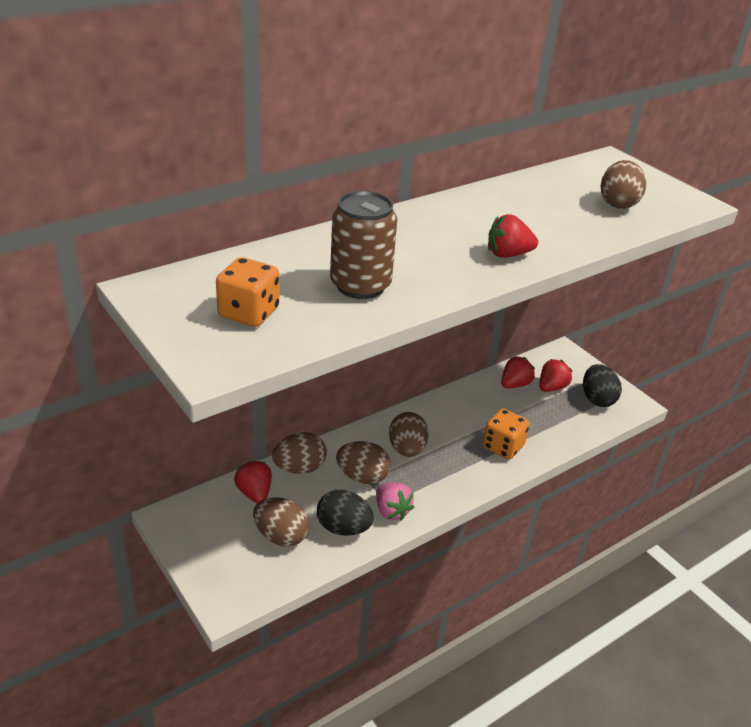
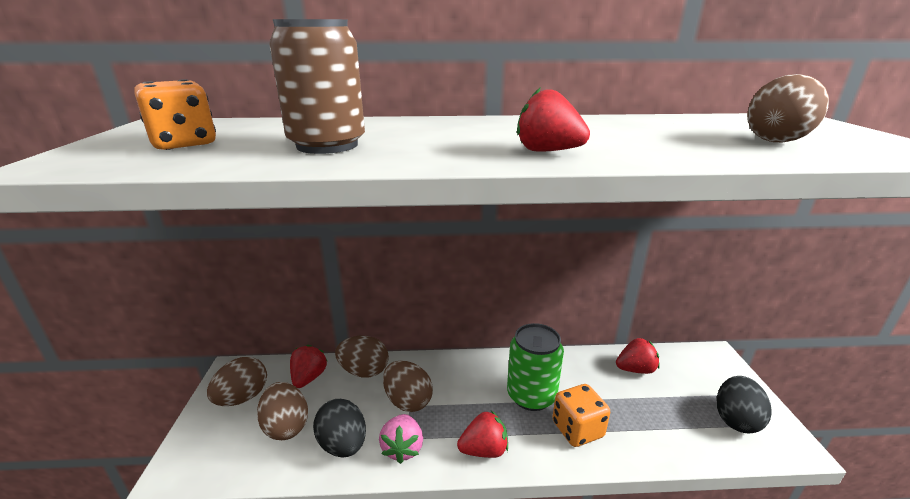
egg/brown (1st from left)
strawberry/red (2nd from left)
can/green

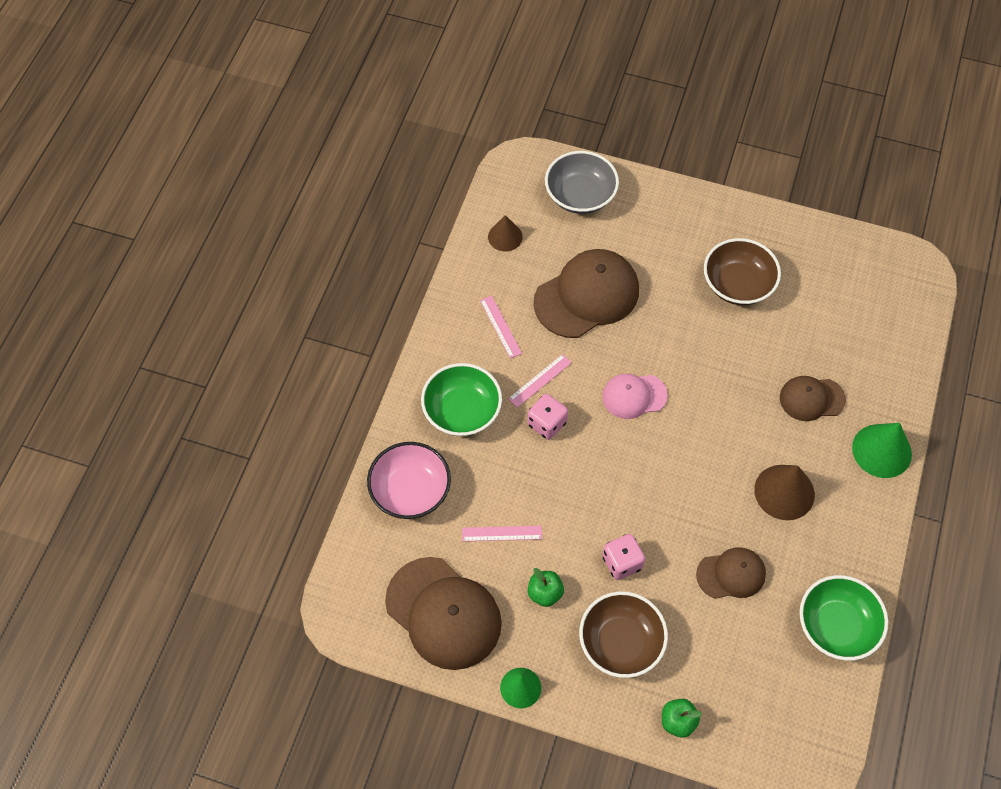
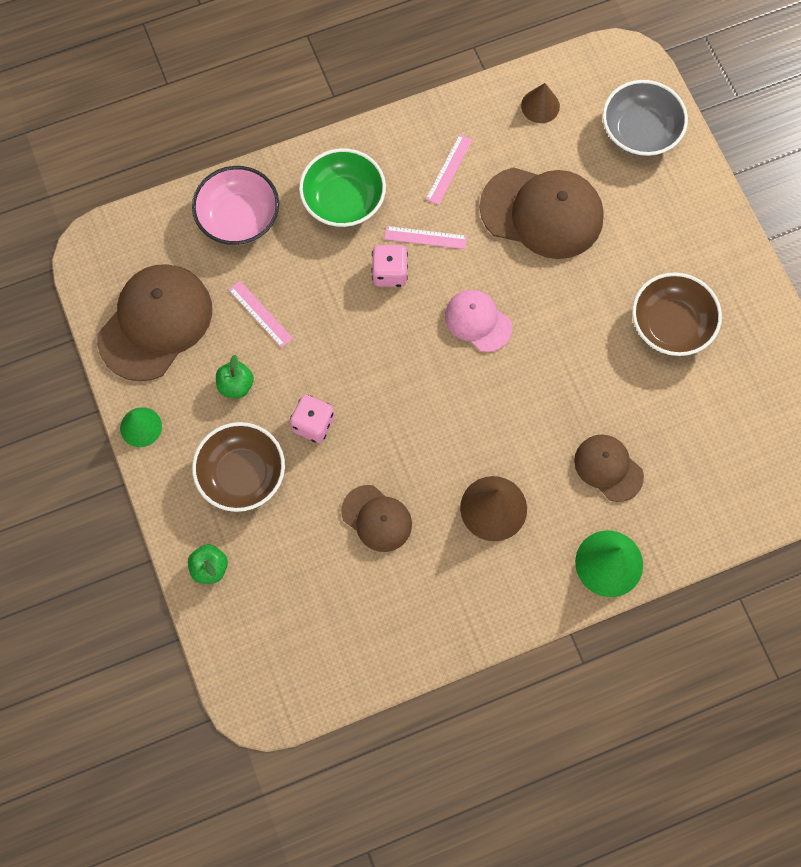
cap/brown (1st from left)
bowl/green (2nd from left in the first image)

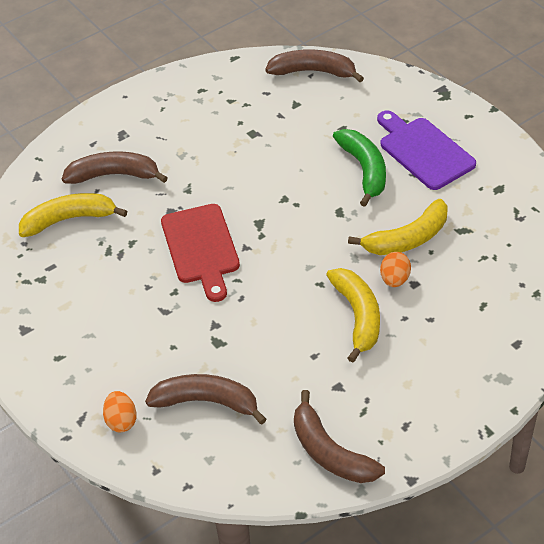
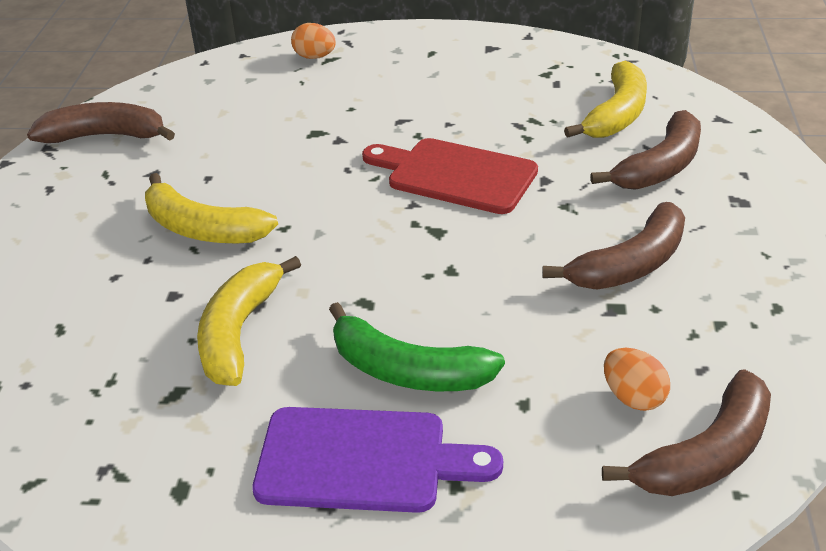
banana/brown (2nd from left)
egg/orange (2nd from left)

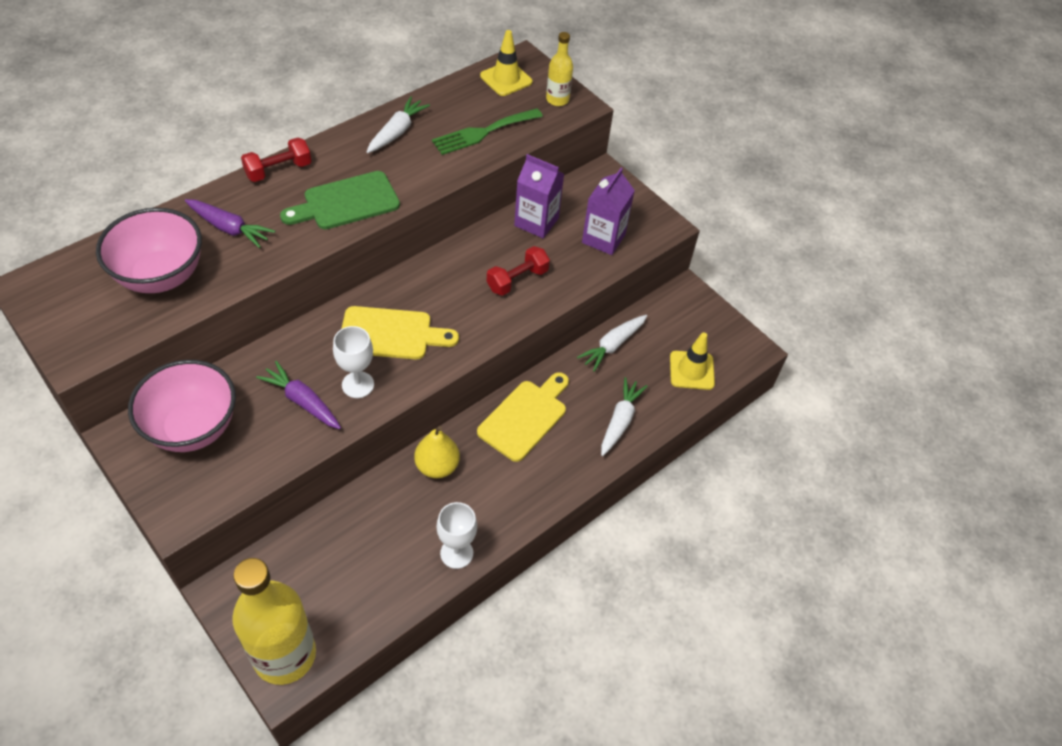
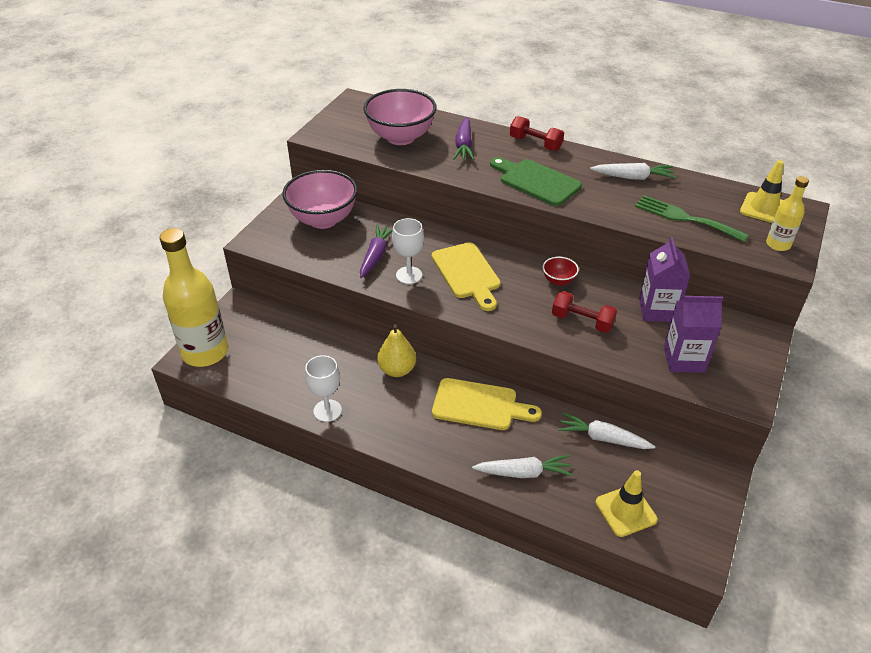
bowl/red

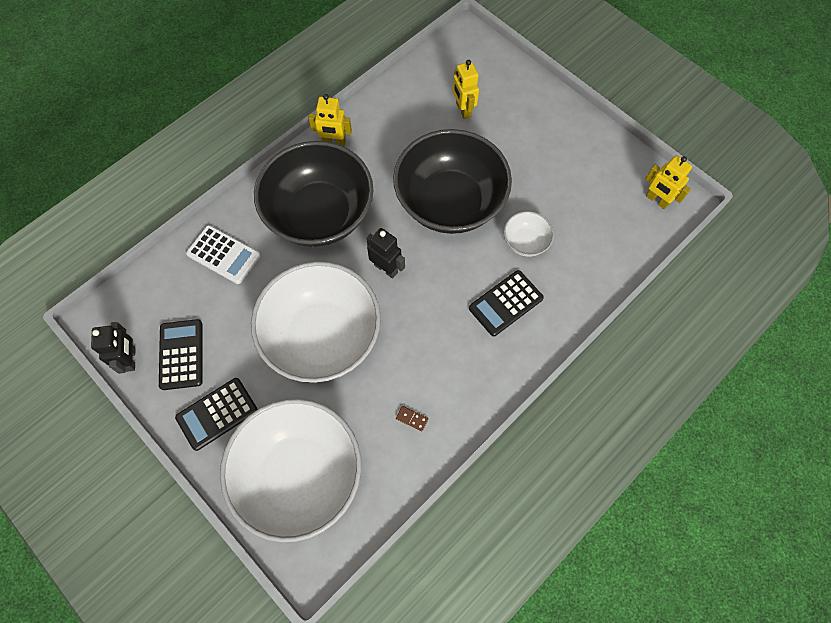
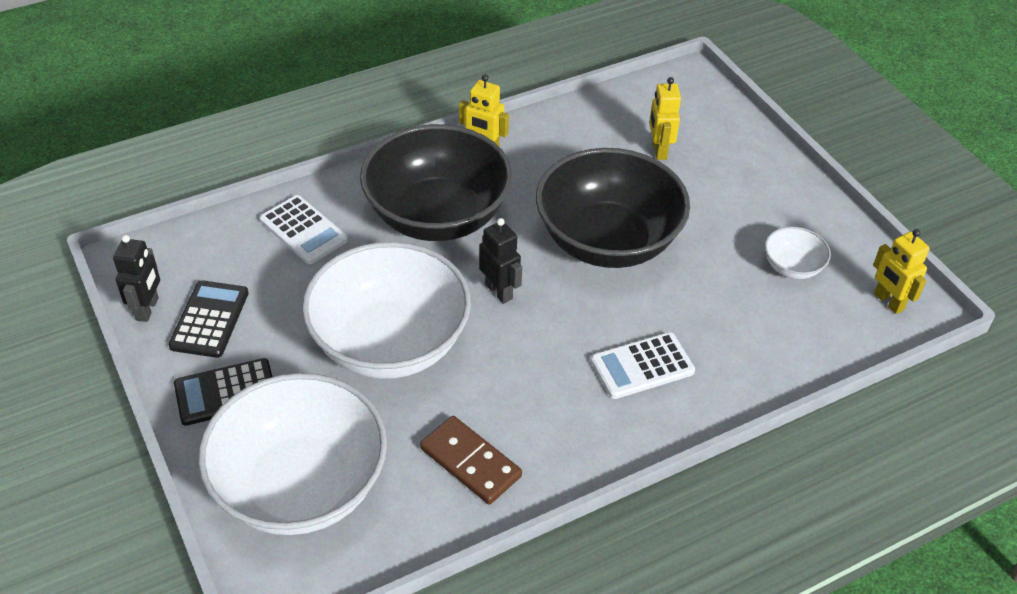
domino/brown
calculator/white (2nd from left)
bowl/white (3rd from left)

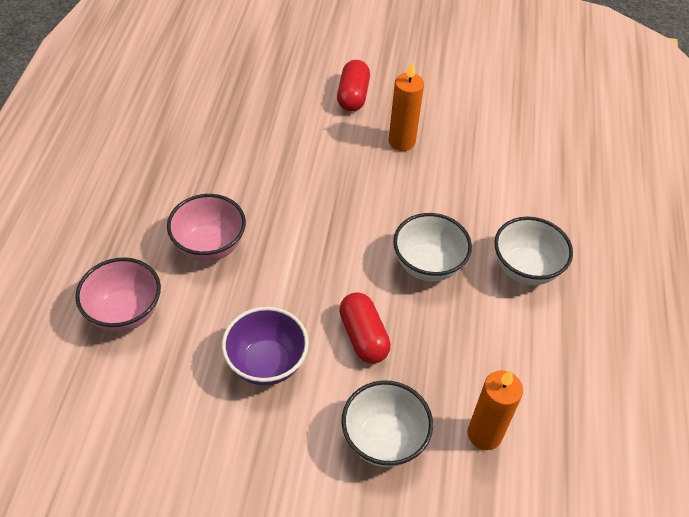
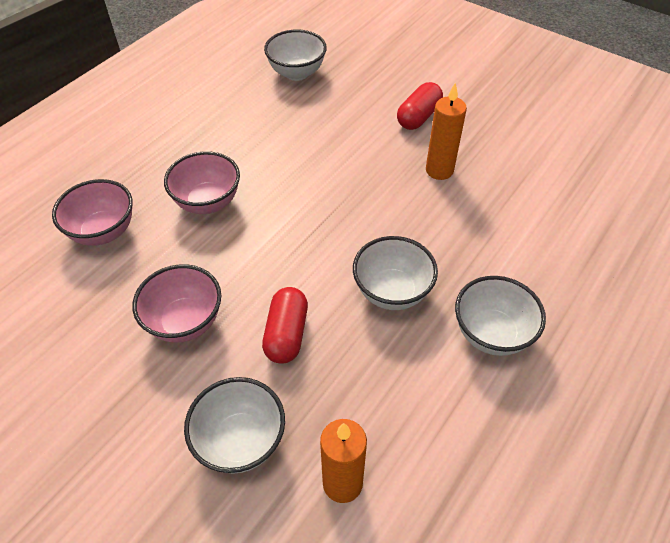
bowl/pink (2nd from left)
bowl/white (2nd from left)

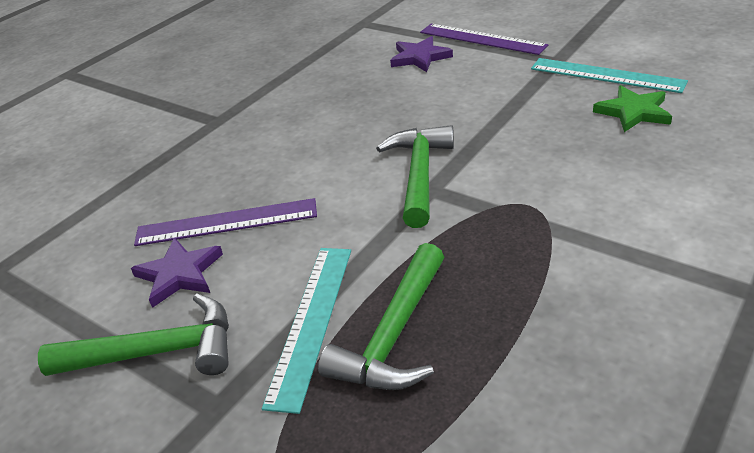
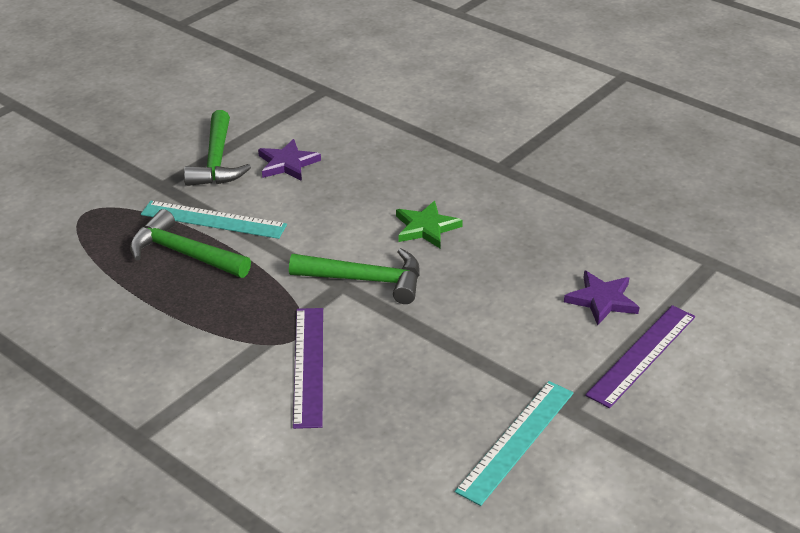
ruler/purple (1st from left)
star/green

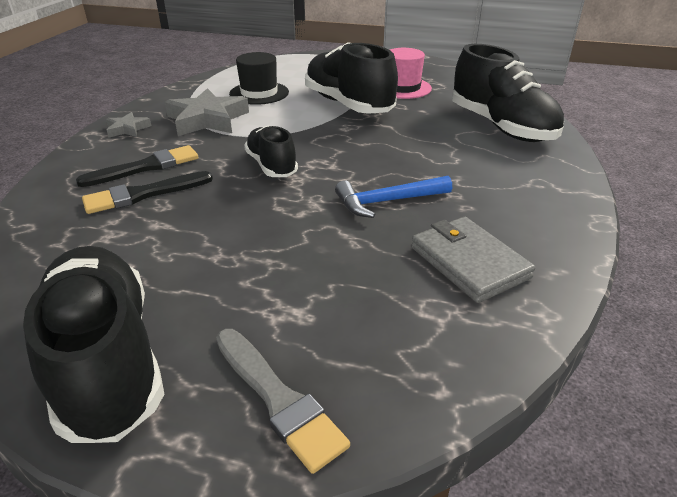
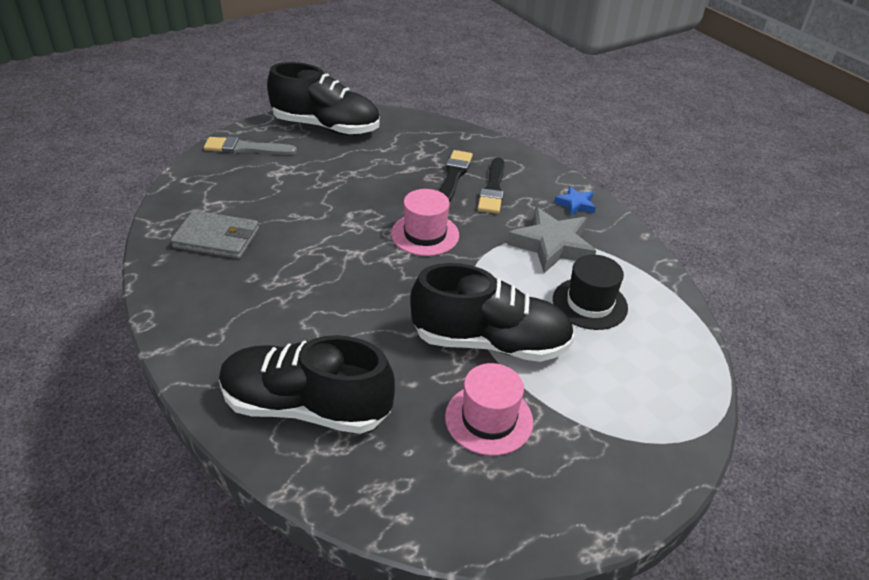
hat/pink (1st from left)
star/blue
hammer/blue

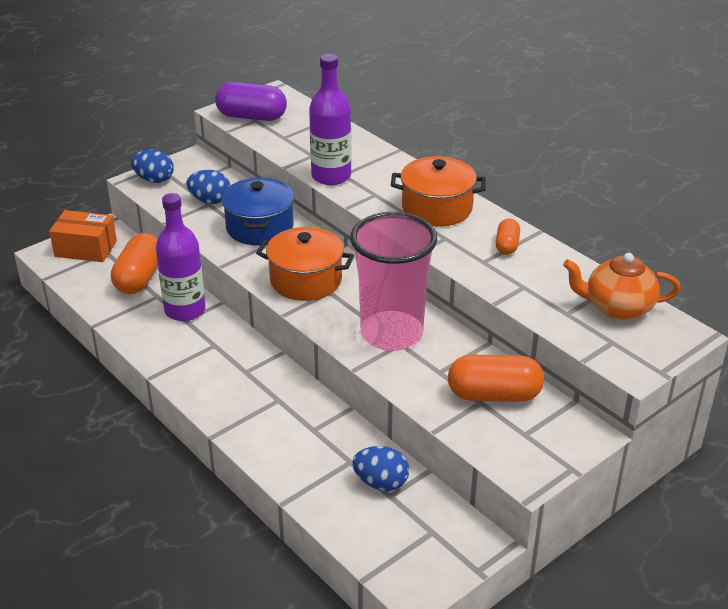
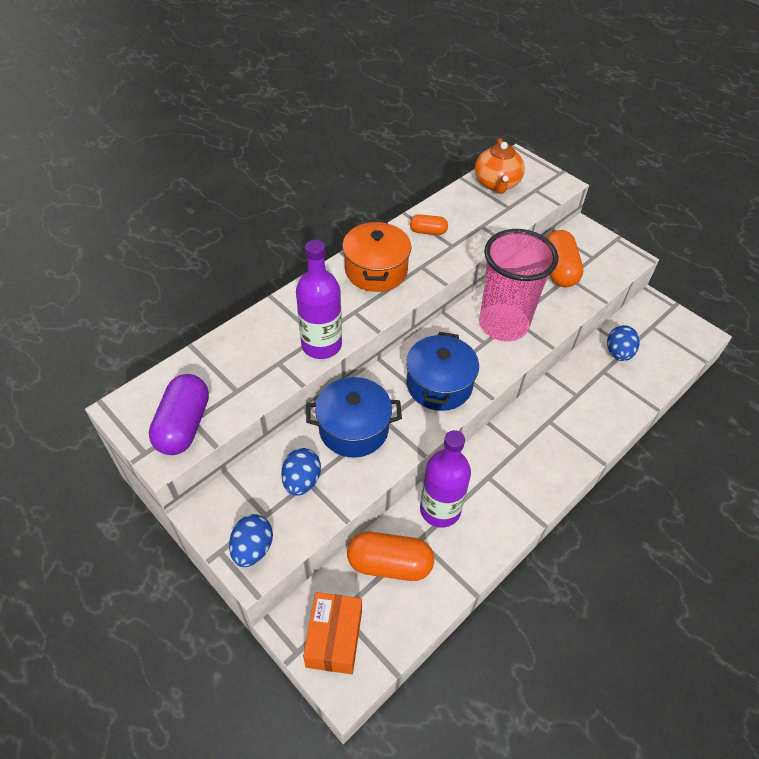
pot/blue (2nd from left)

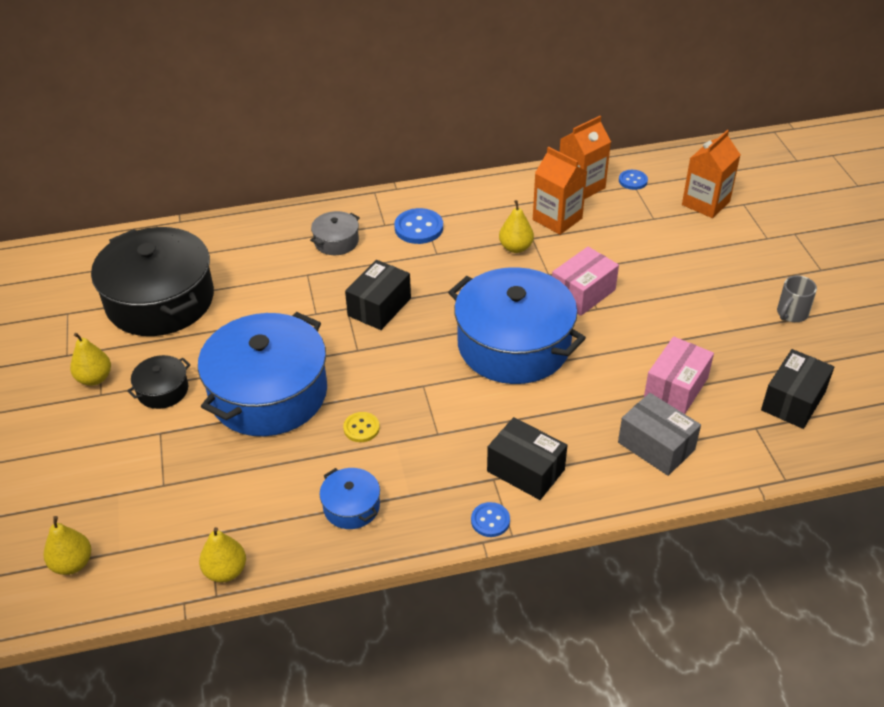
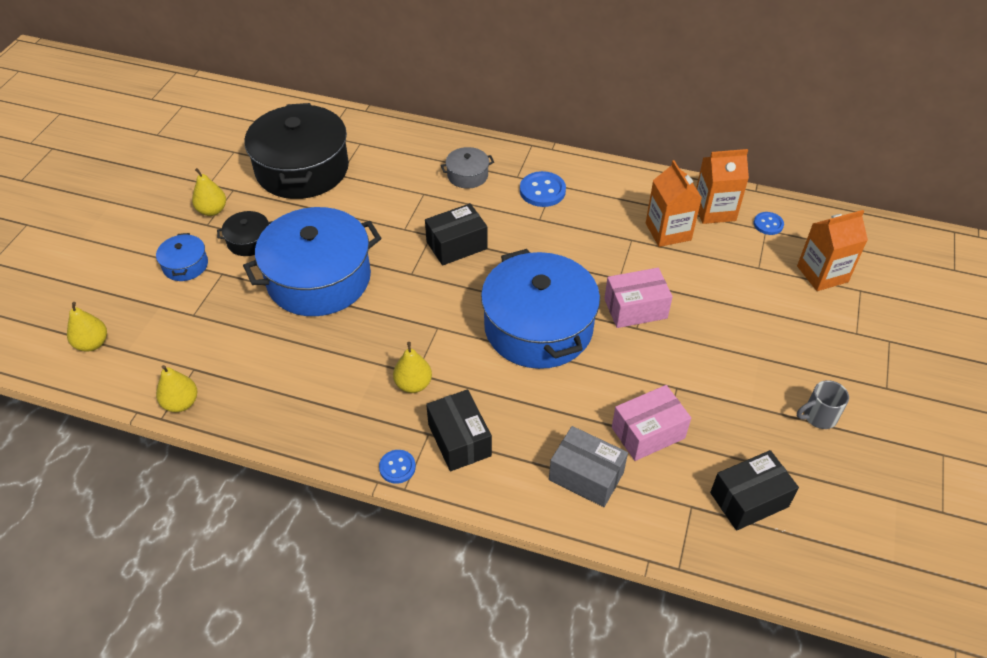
pot/blue (1st from left)
pear/yellow (4th from left)
box/grey
button/yellow

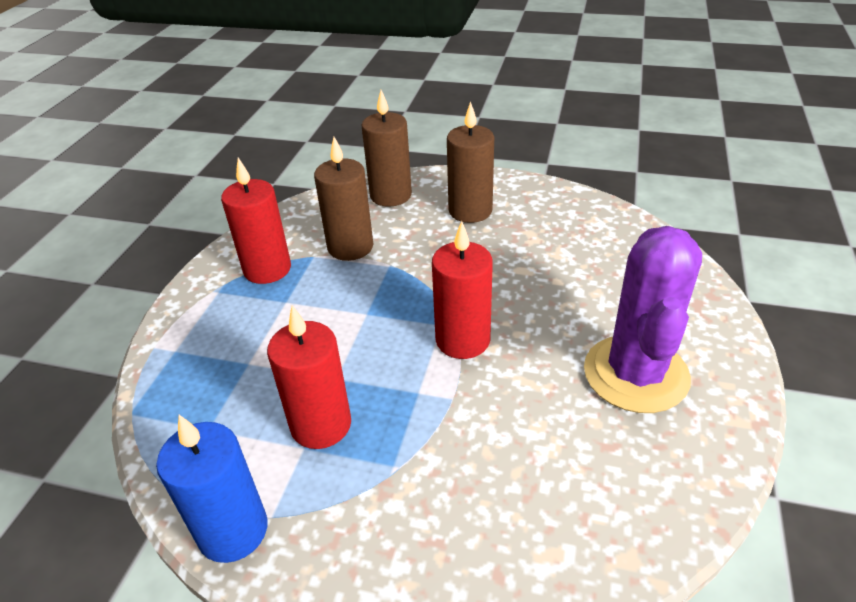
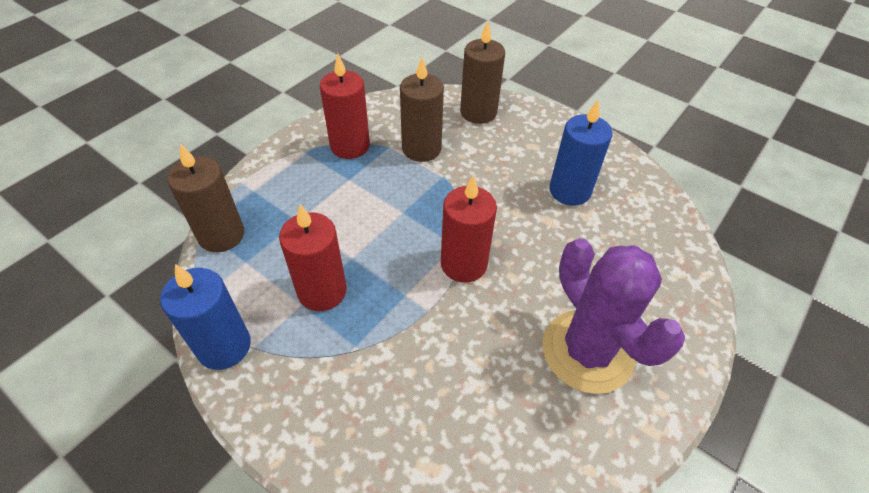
candle/brown (1st from left)
cactus/purple
candle/blue (2nd from left)

